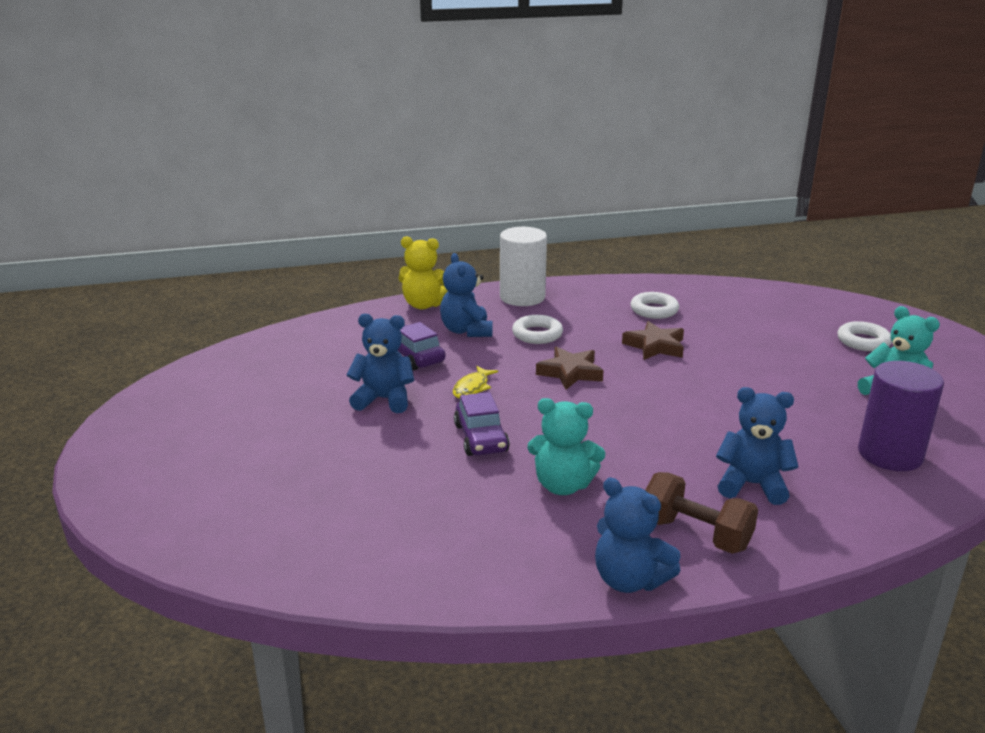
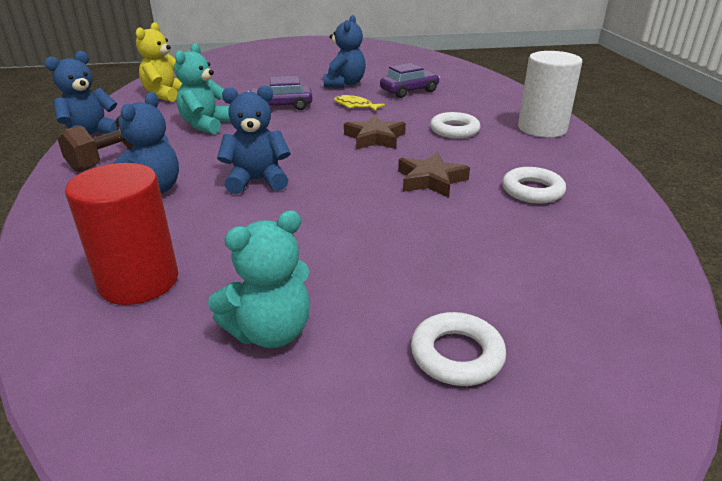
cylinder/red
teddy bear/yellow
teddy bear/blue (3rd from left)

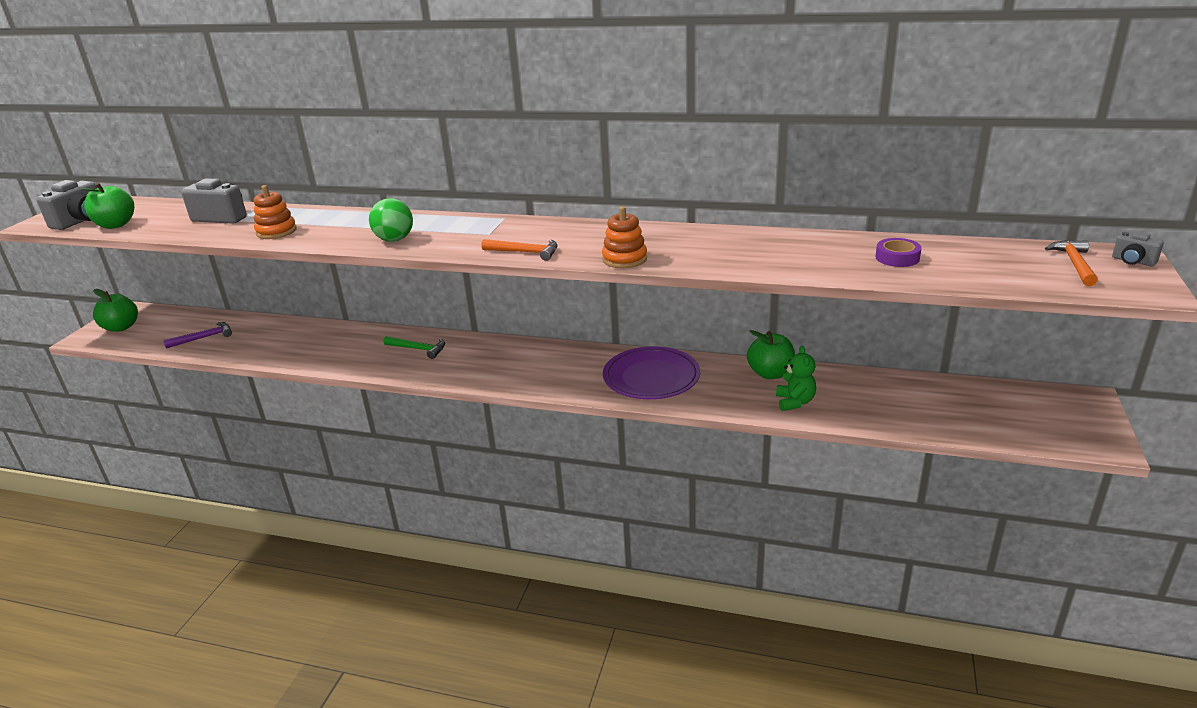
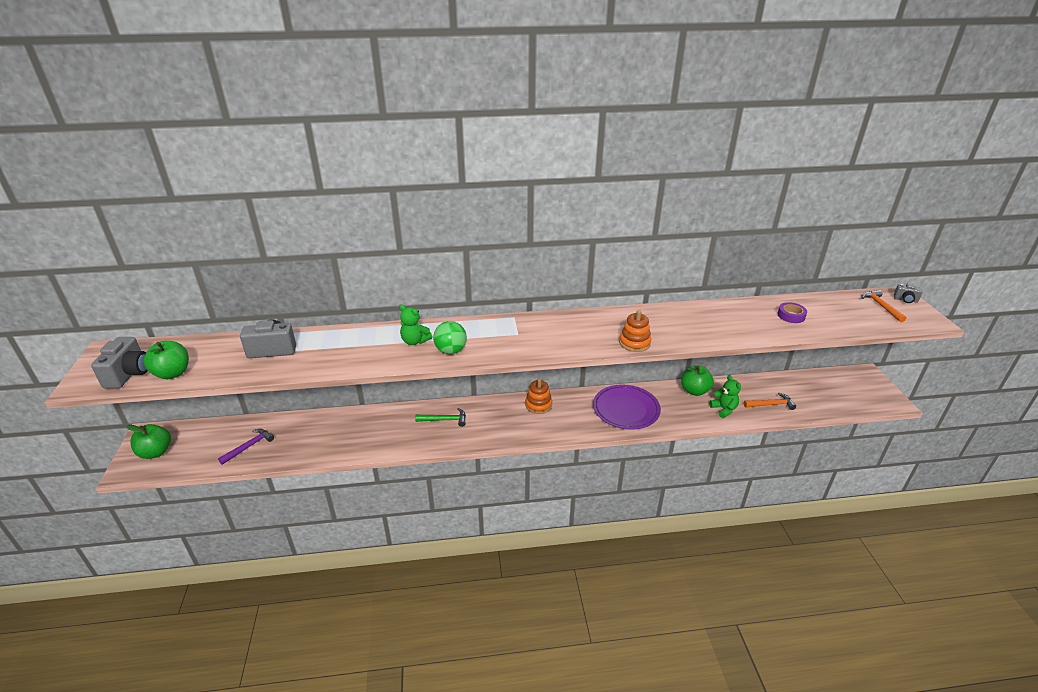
teddy bear/green (1st from left)
stacking toy/orange (1st from left)
hammer/orange (1st from left)

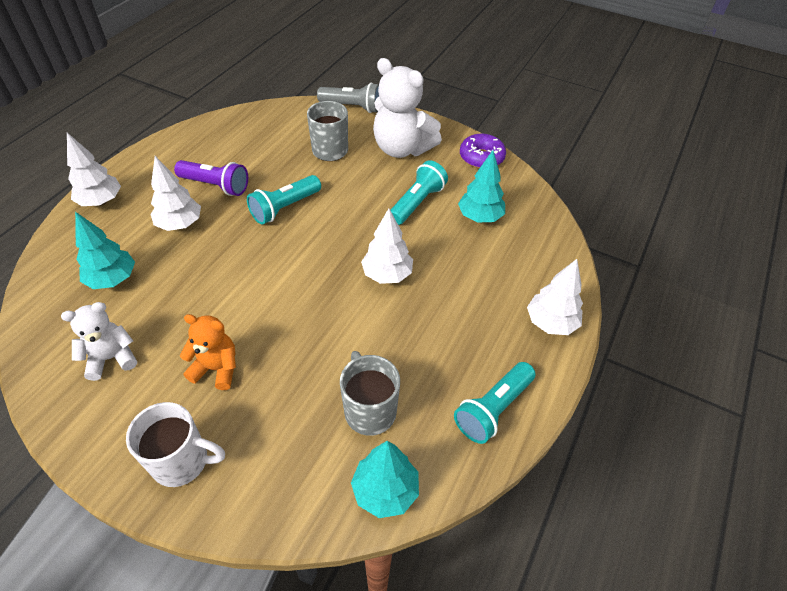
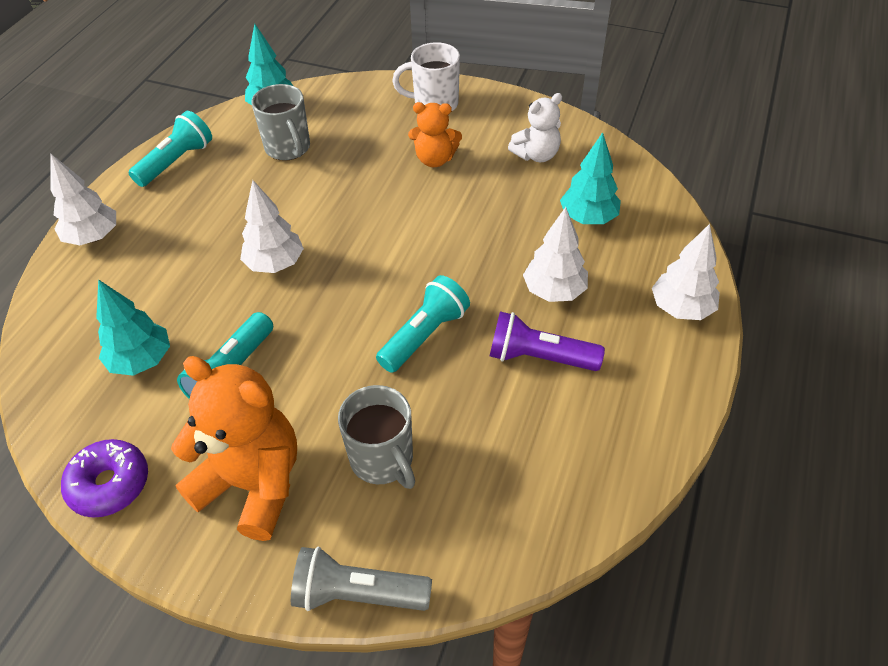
teddy bear/orange (1st from left)

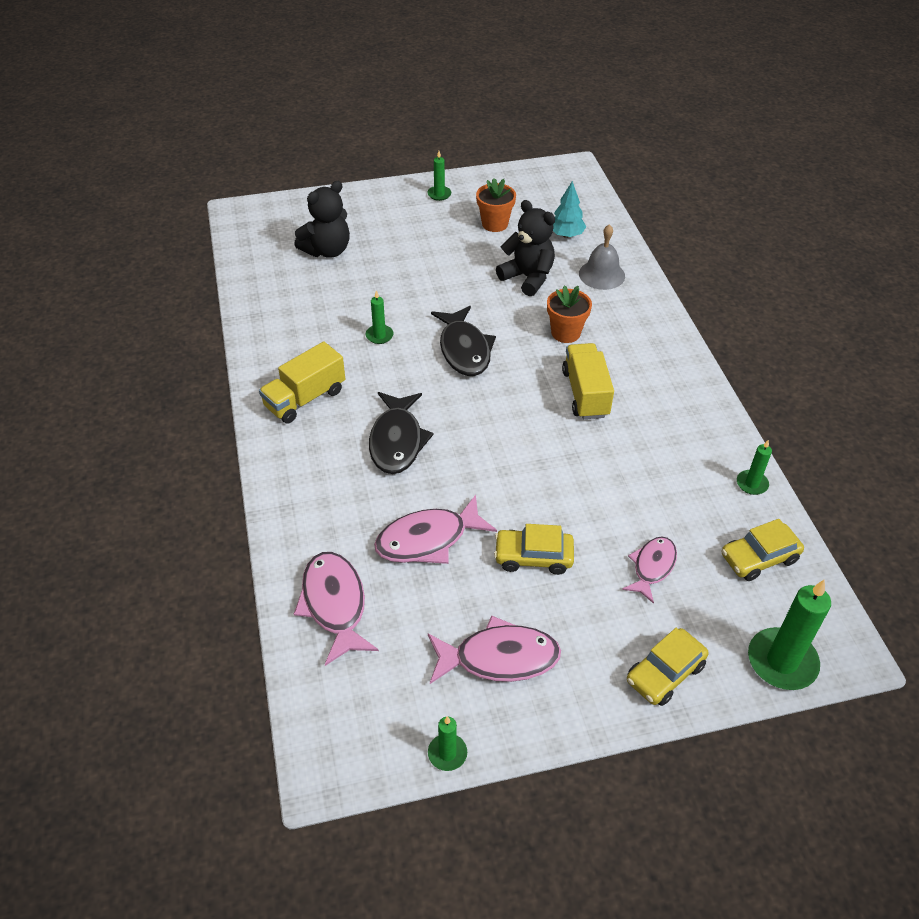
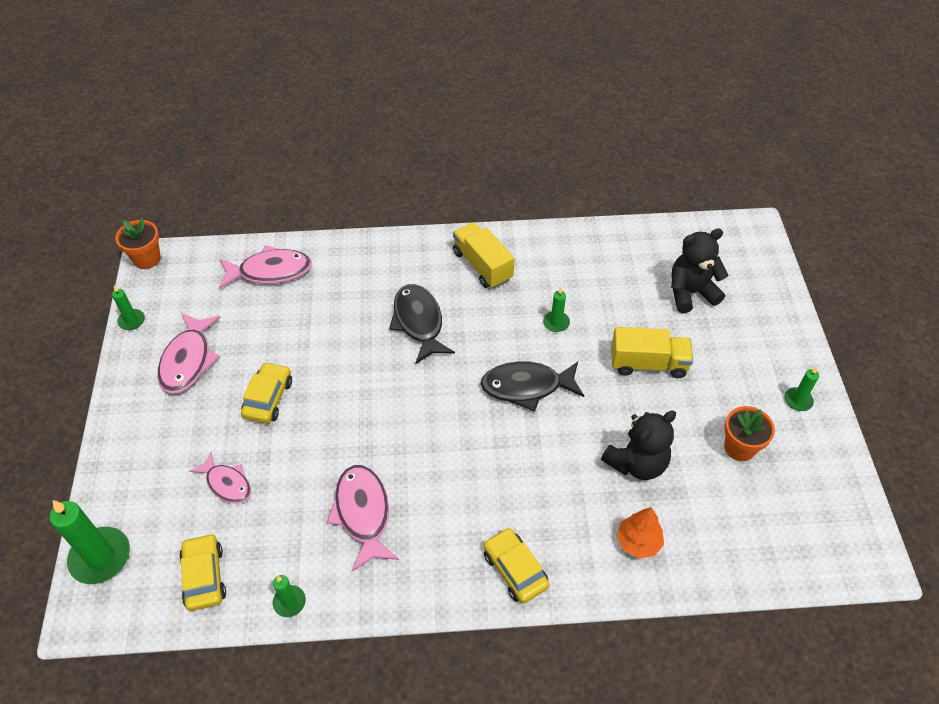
flower pot/orange (1st from left)
fish/pink (4th from left)
fish/black (1st from left)
car/yellow (3rd from left)
truck/yellow (2nd from left)
tree/orange
teddy bear/black (2nd from left)
tree/turquoise

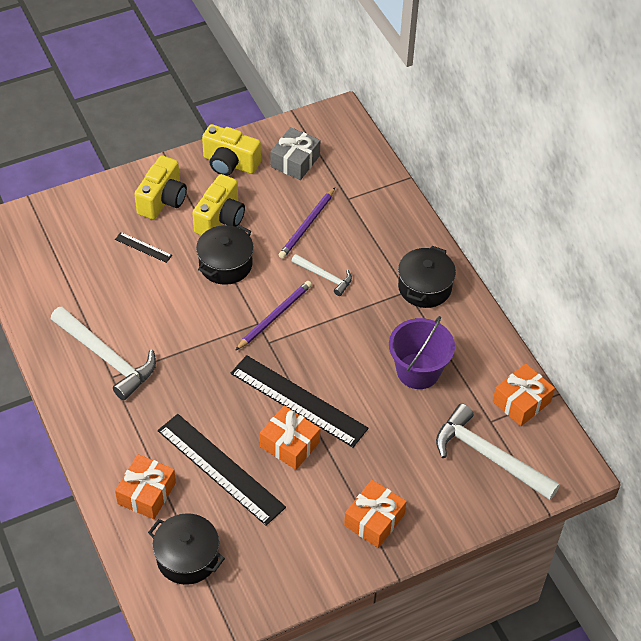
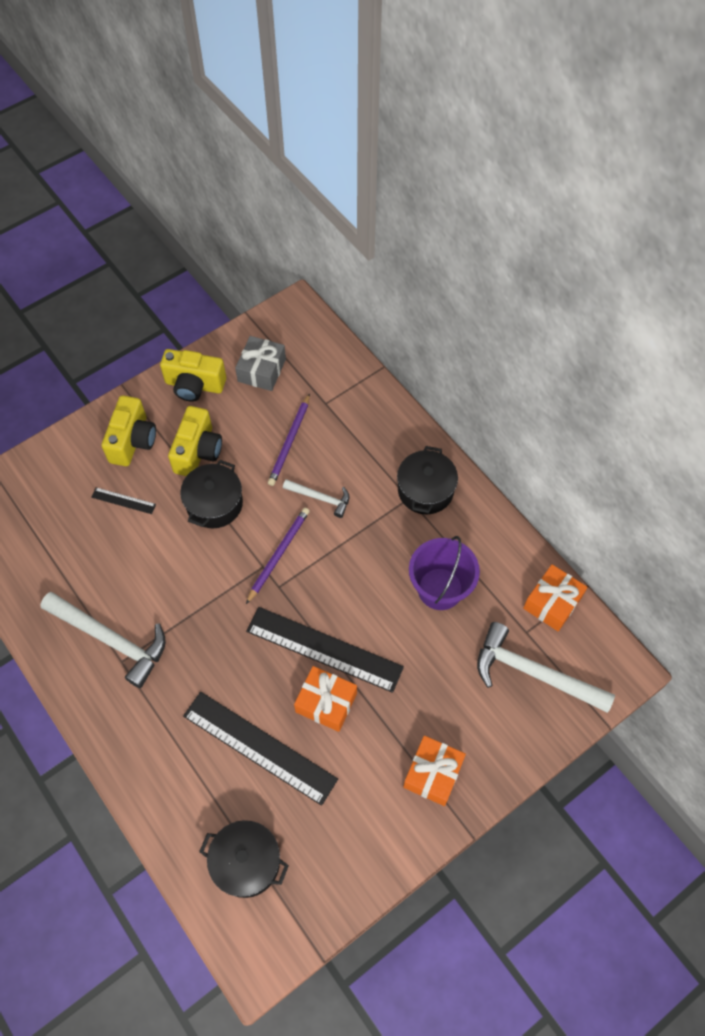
gift/orange (1st from left in the first image)

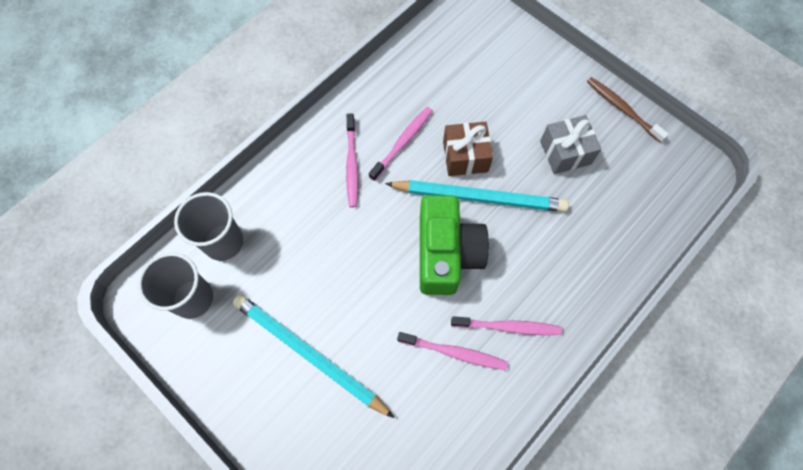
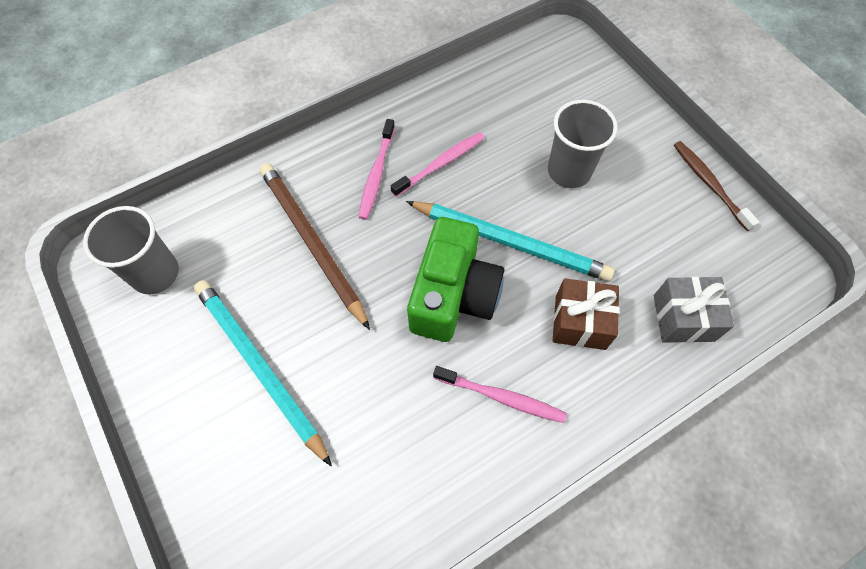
pencil/brown
cup/grey (2nd from left)
gift/brown
gift/grey
toothbrush/pink (3rd from left in the first image)

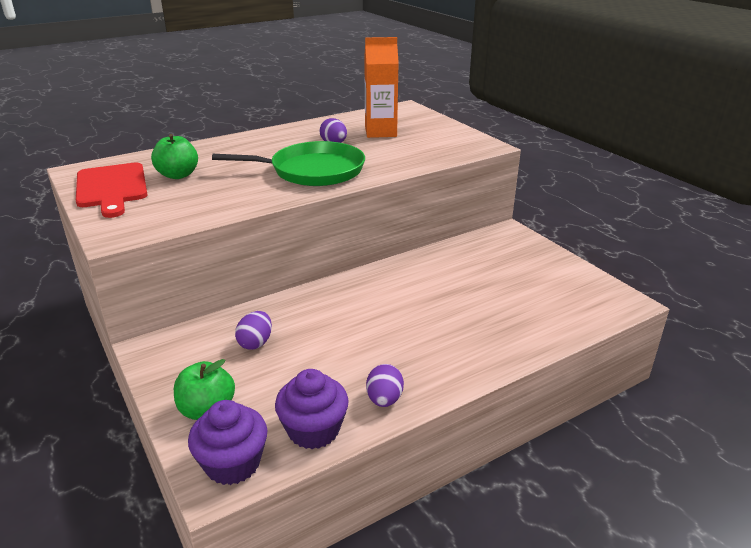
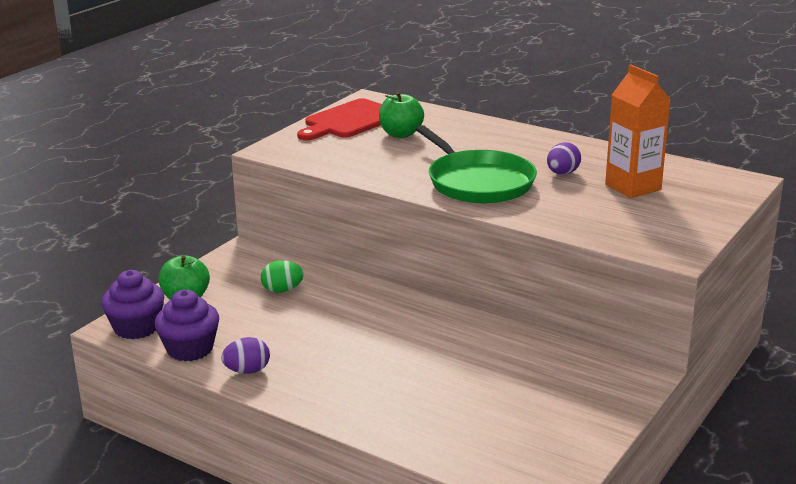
egg/green

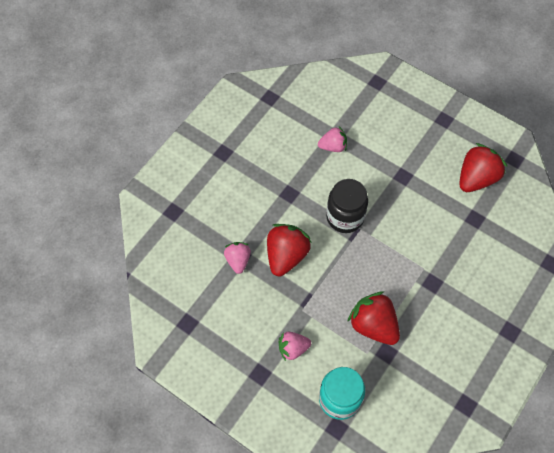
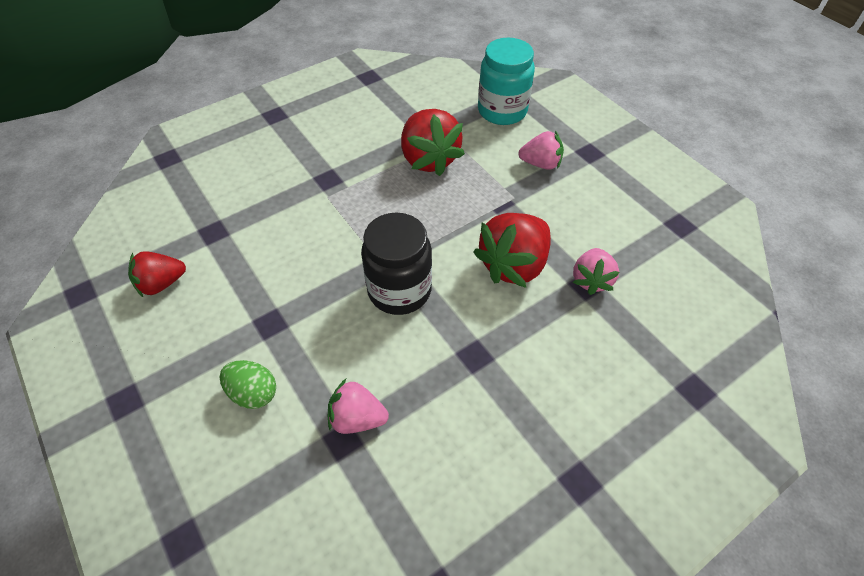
strawberry/red (1st from left)
egg/green

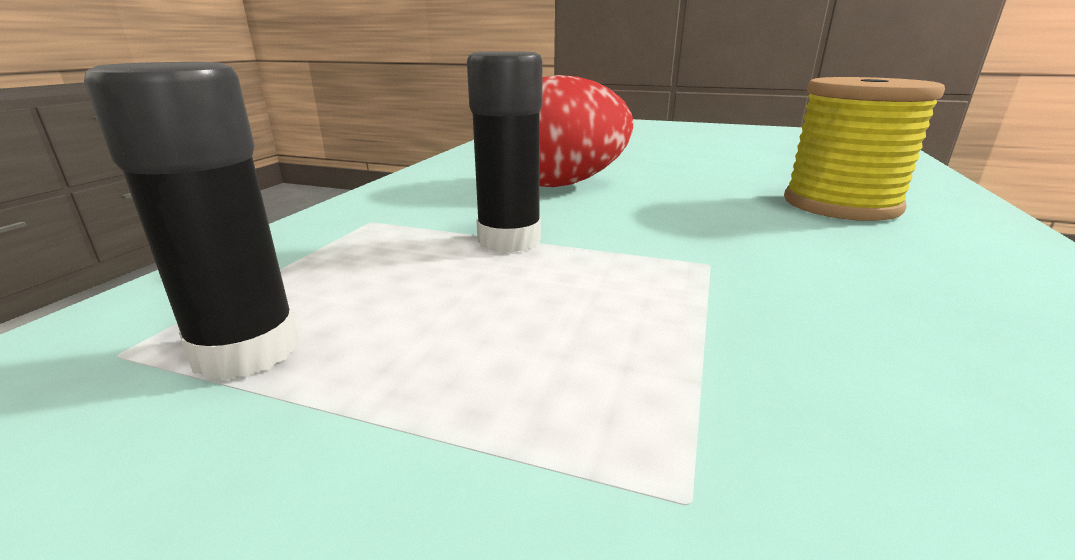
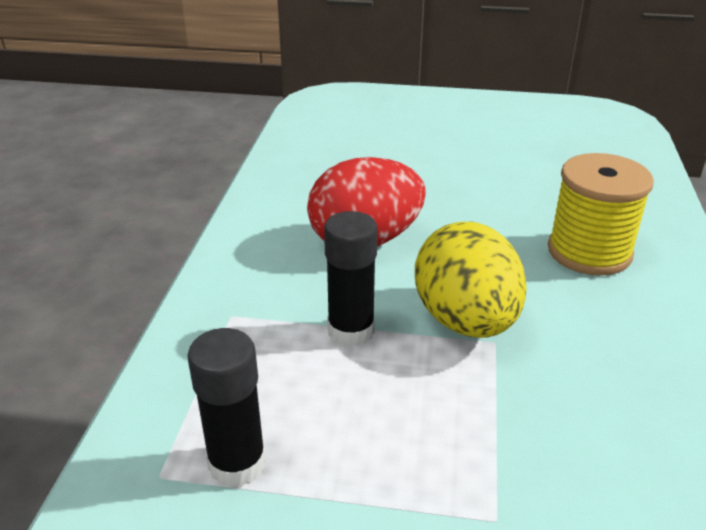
egg/yellow

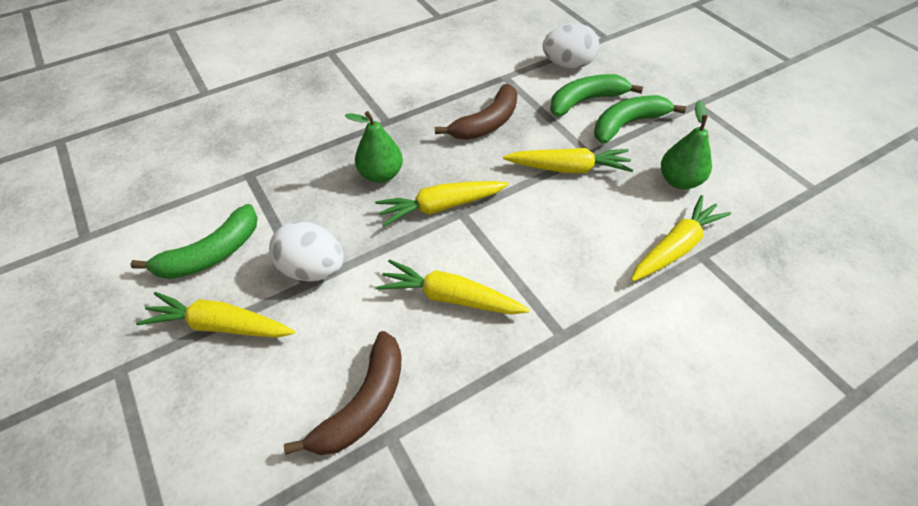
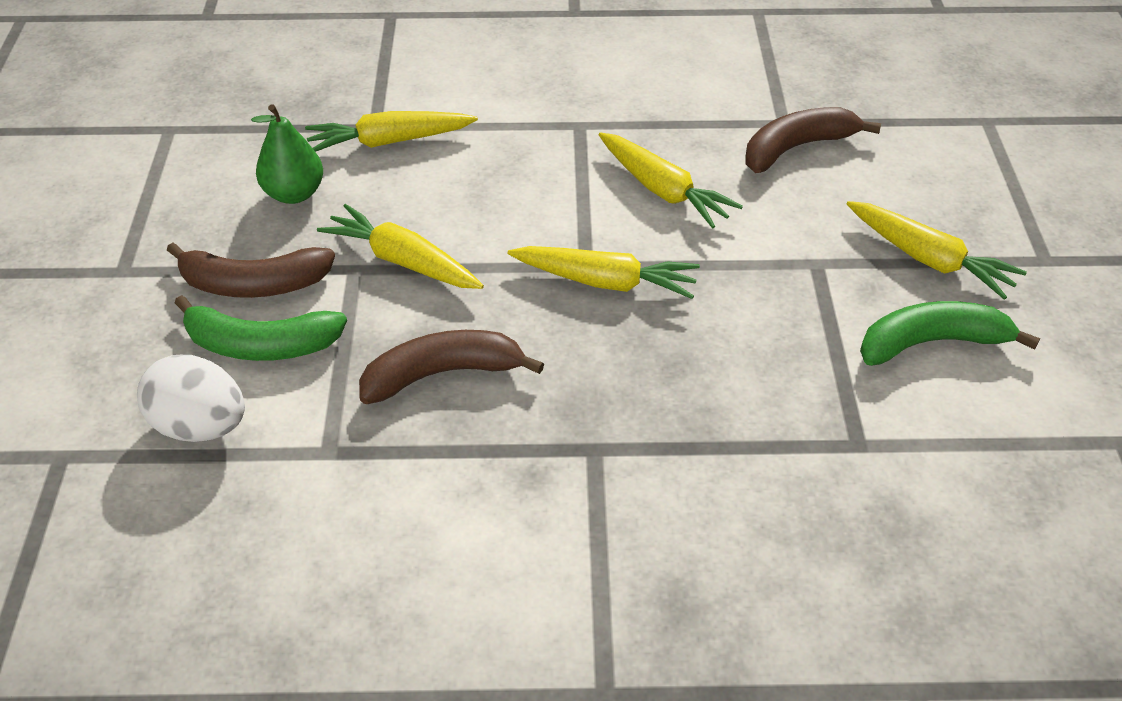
banana/brown (1st from left)
egg/white (1st from left in the first image)
pear/green (1st from left in the first image)

